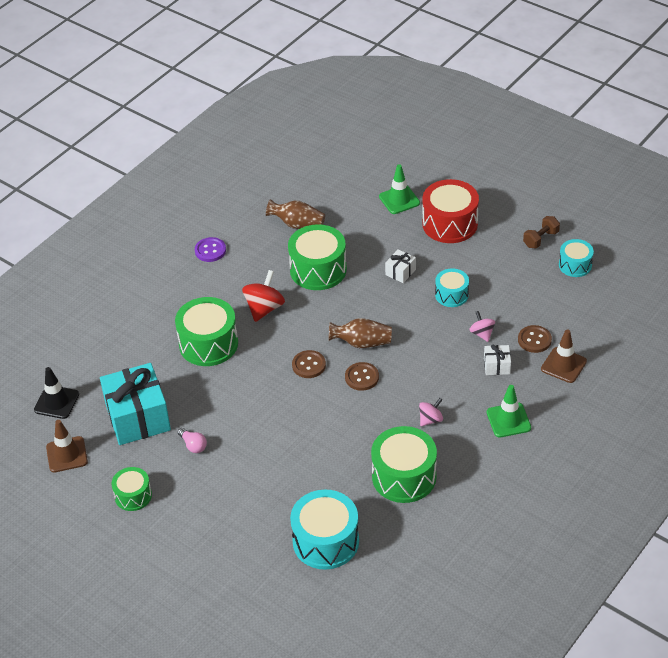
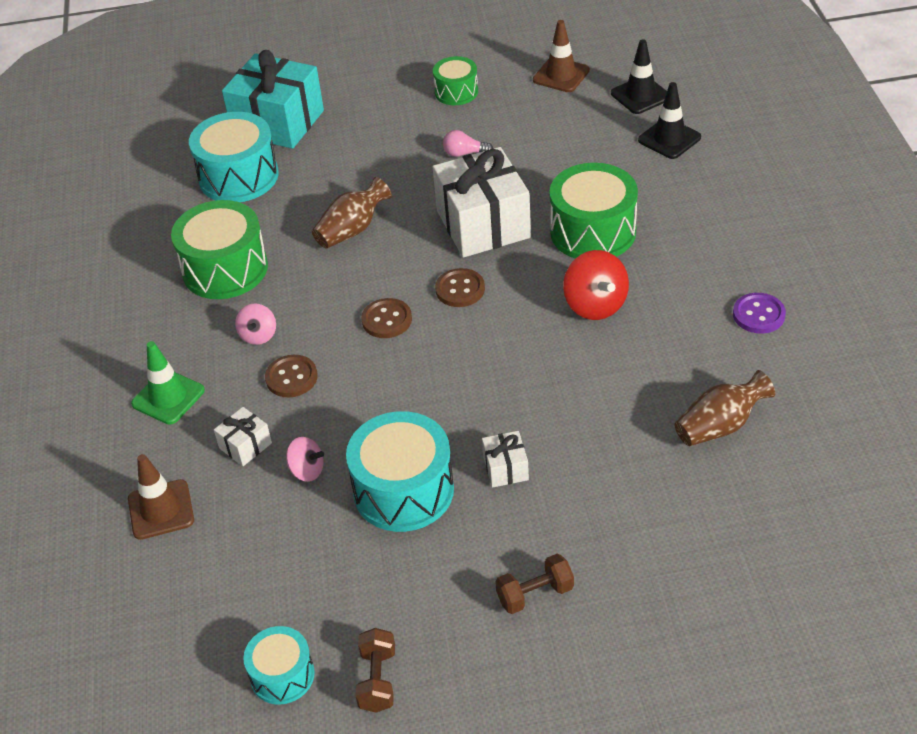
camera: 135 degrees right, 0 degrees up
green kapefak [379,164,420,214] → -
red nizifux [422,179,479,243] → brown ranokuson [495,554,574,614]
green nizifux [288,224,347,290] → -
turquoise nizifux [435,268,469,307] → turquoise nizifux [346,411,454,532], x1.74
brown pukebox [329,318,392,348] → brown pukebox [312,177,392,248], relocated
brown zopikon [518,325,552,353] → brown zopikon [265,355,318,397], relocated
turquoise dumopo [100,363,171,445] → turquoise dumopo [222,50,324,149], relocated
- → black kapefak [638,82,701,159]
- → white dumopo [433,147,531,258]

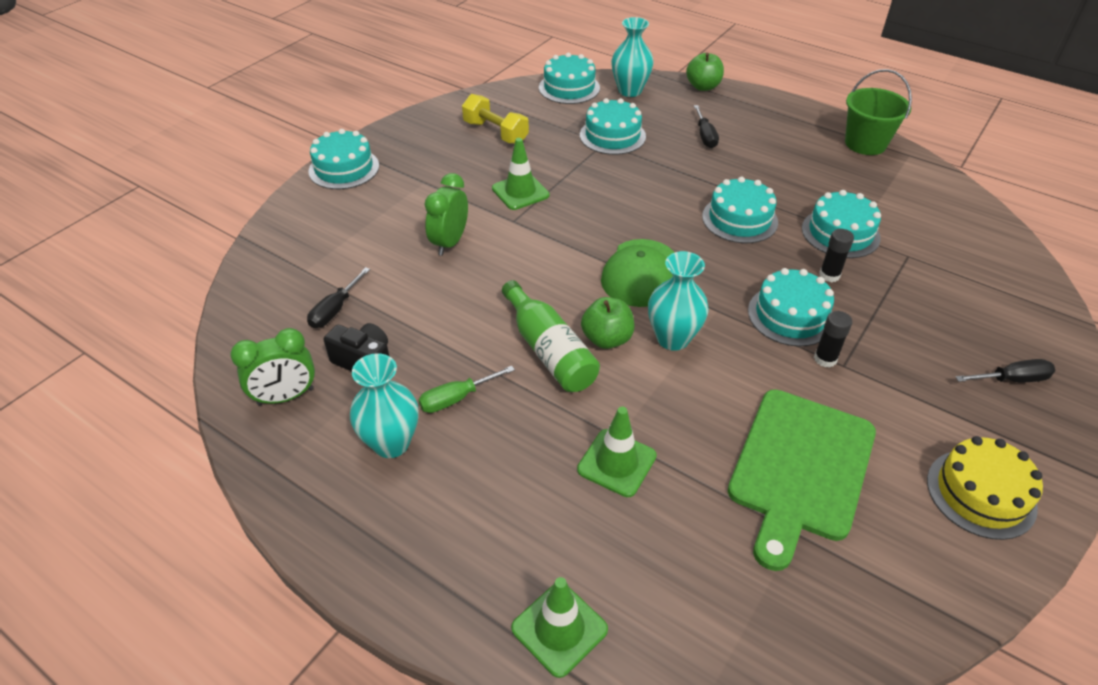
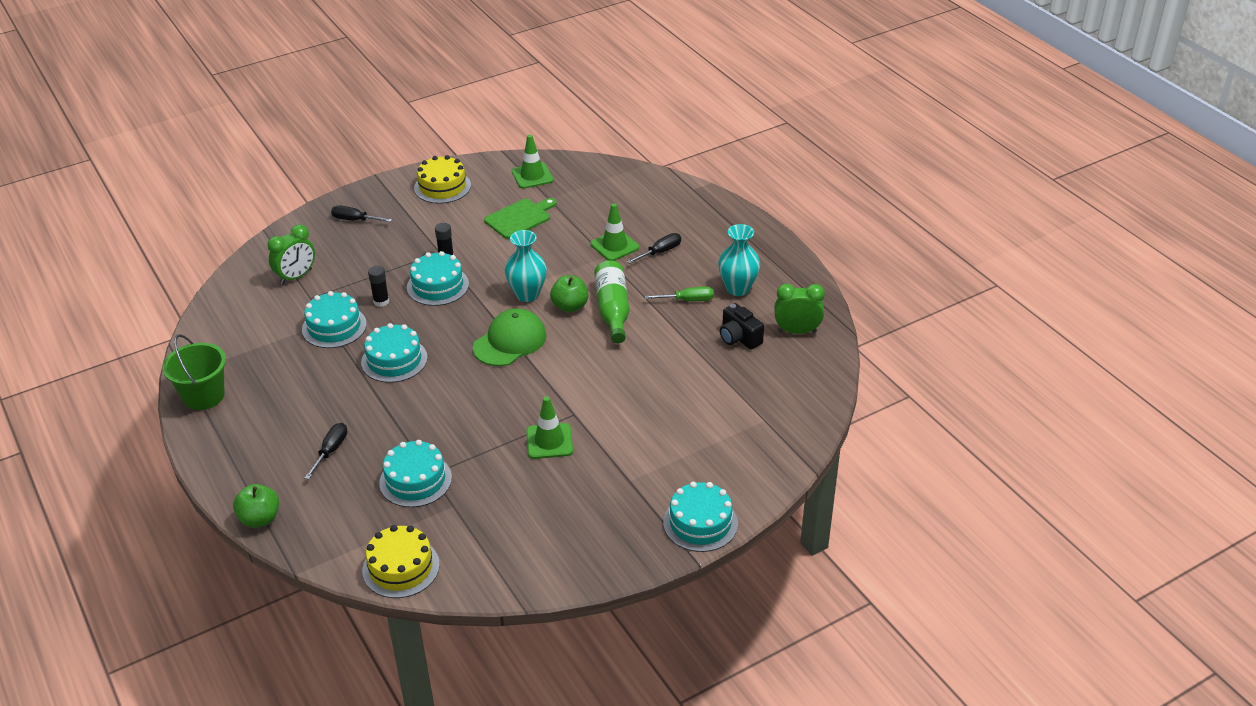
camera: 155 degrees left, 5 degrees down
turquoise pukebox [611,17,654,97] → -
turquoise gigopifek [539,53,600,104] → yellow gigopifek [362,525,440,598]
yellow ranokuson [462,94,529,144] → -
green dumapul [424,173,468,256] → green dumapul [268,225,315,284], relocated
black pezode [307,267,370,328] → black pezode [627,233,681,264], relocated
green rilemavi [728,389,876,571] → green rilemavi [484,198,557,239], x0.63
green kapefak [511,577,608,678] → green kapefak [512,135,554,189], relocated

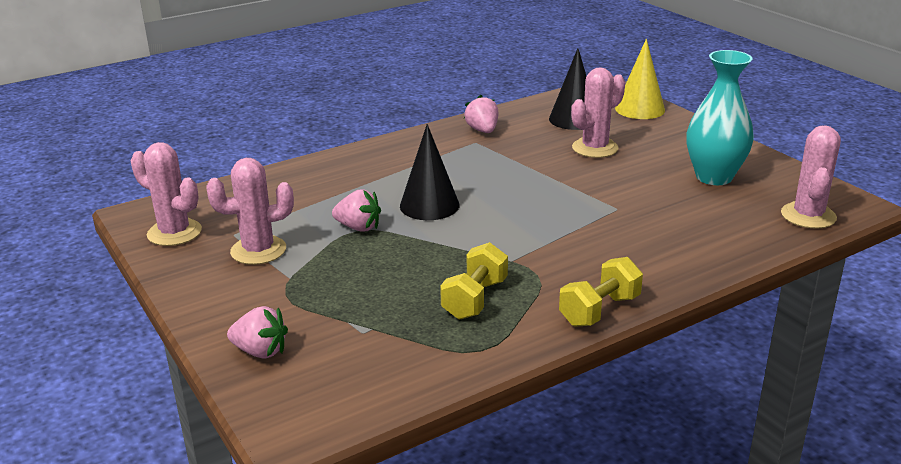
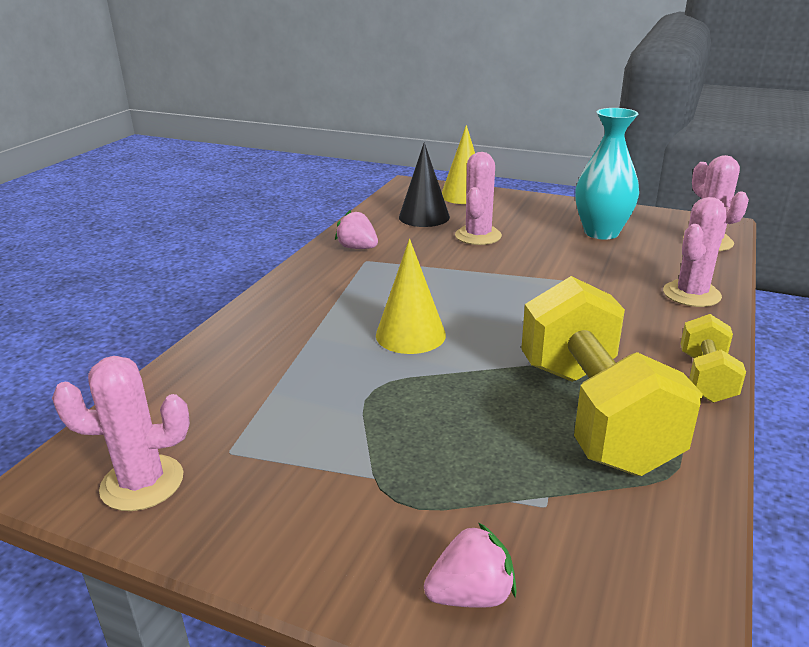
camera: 35 degrees left, 0 degrees up
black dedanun [400,124,460,220] → yellow dedanun [376,239,446,354]
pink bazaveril [206,158,294,265] → pink bazaveril [663,197,727,307], relocated
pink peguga [332,189,381,232] → -
yellow ranokuson [440,242,508,320] → yellow ranokuson [521,276,703,476], x2.03

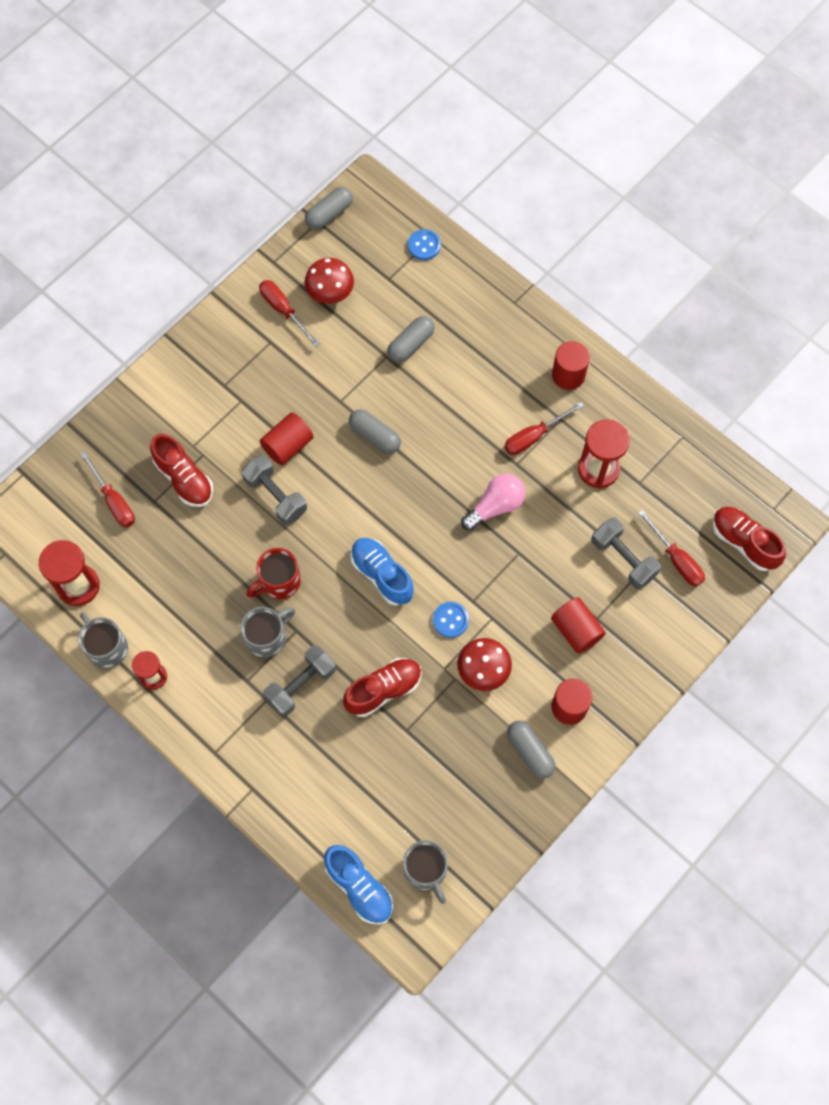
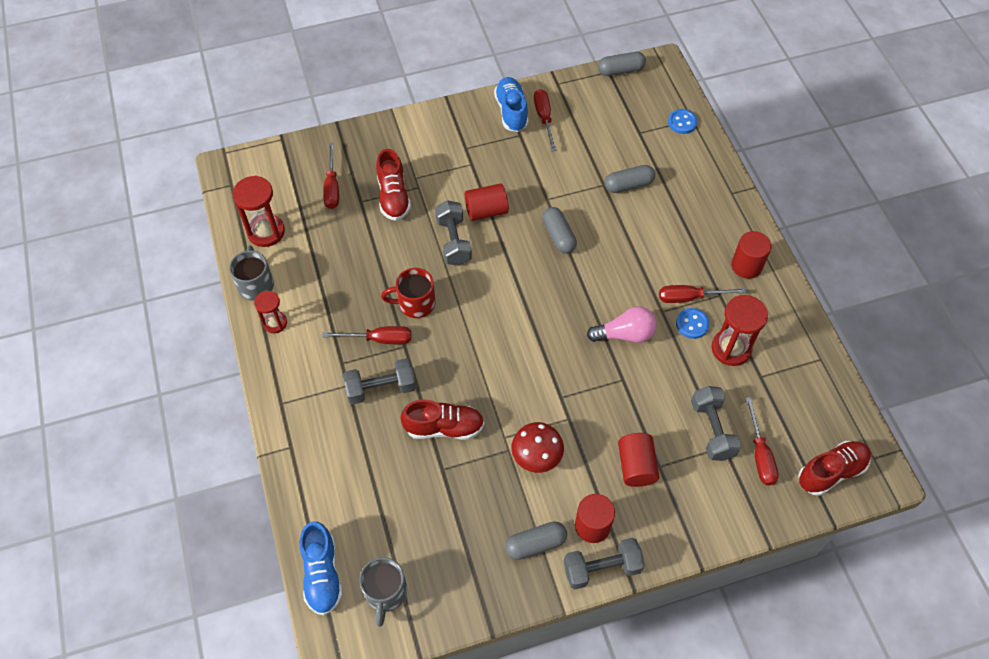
camera: 30 degrees right, 10 degrees down
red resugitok [305,258,354,304] → -
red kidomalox [712,507,786,571] → red kidomalox [798,441,871,496], 75 degrees clockwise
blue kidomalox [351,538,414,606] → blue kidomalox [494,77,529,132], relocated
blue zopikon [433,602,469,638] → blue zopikon [676,308,710,339], relocated
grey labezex [241,607,295,658] → red pezode [322,326,411,344]
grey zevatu [507,720,555,779] → grey zevatu [505,521,567,560], 75 degrees clockwise
- → grey ranokuson [564,538,645,590]

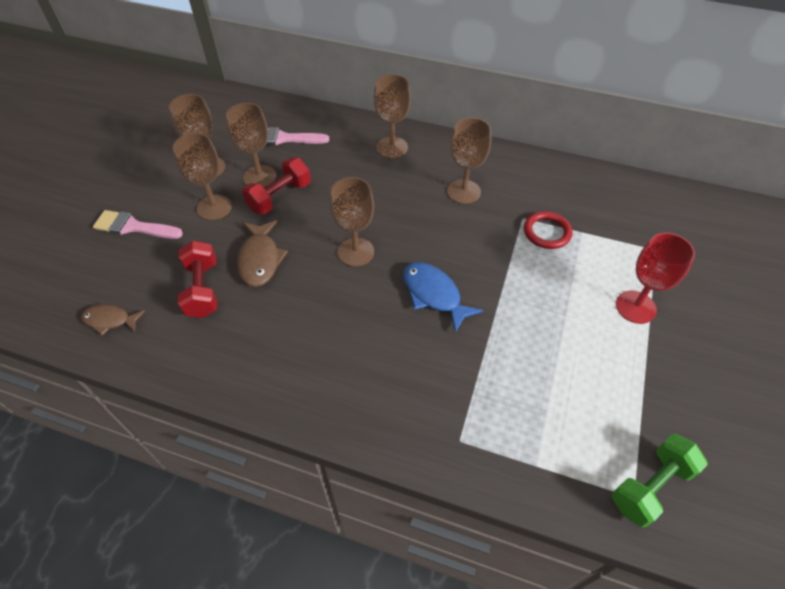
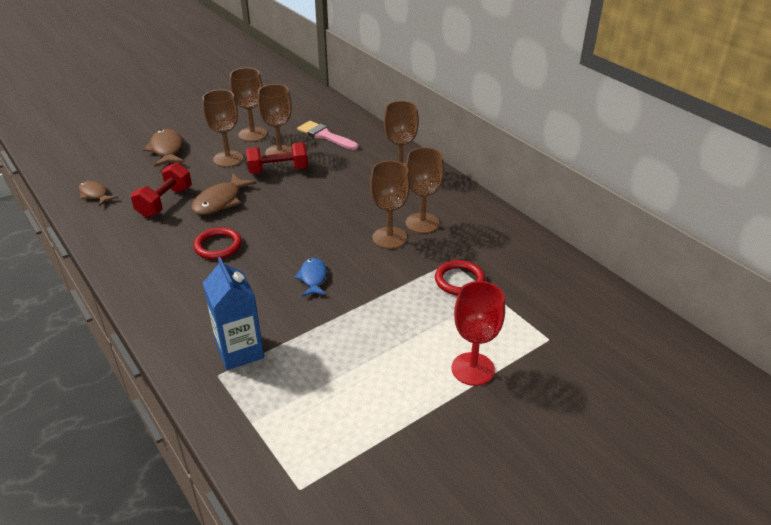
camera: 35 degrees right, 15 degrees down
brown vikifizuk [330,177,374,267] → brown vikifizuk [370,161,410,249], relocated
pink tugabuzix [93,210,183,239] → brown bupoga [143,129,185,167]
blue bupoga [403,262,483,333] → blue bupoga [294,258,327,297], x0.65
green ranokuson [612,434,708,527] → -
- → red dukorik [193,227,242,260]
- → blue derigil [203,257,264,370]

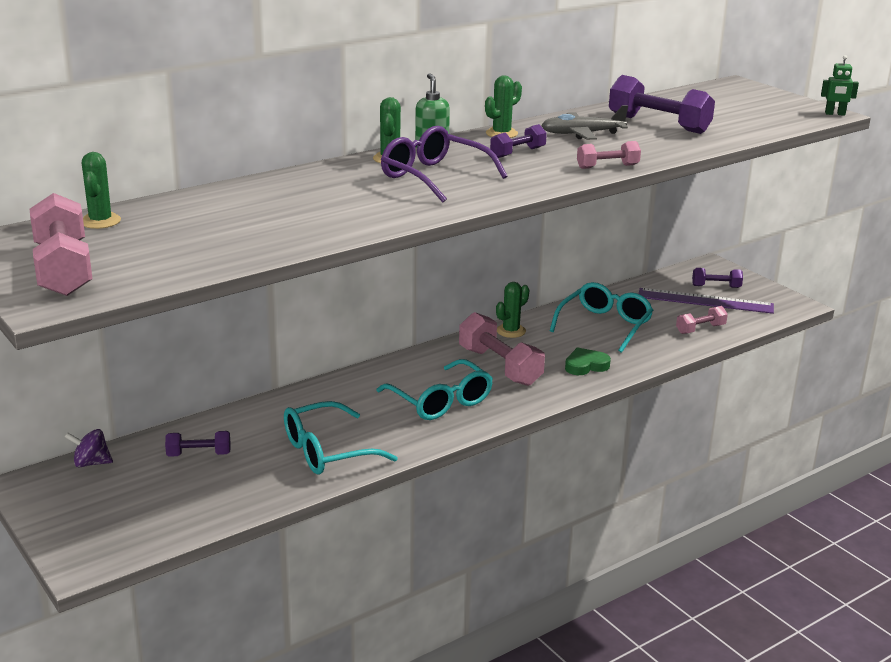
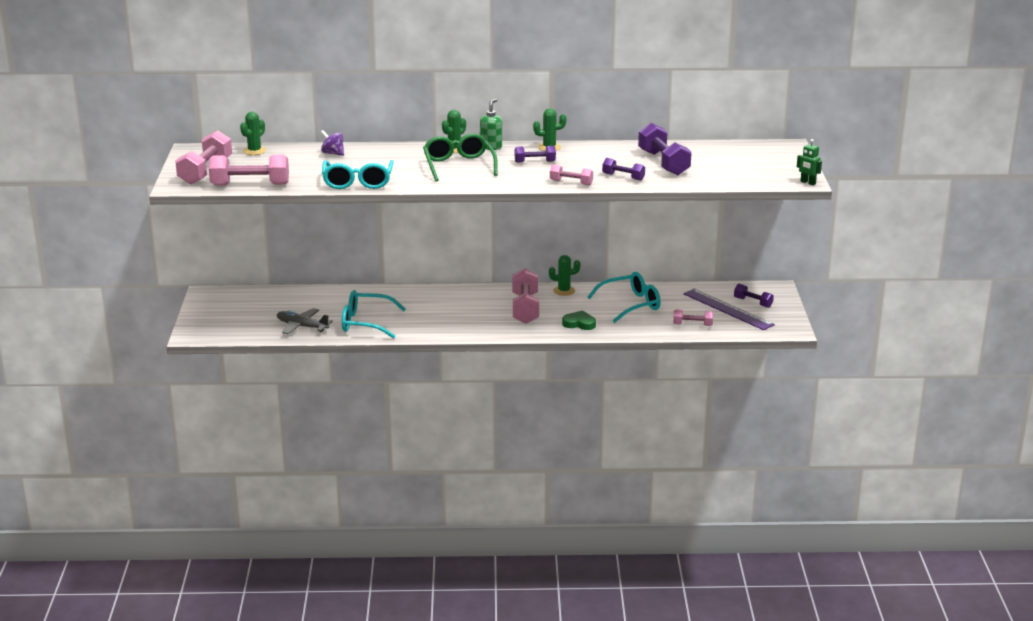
camera: 35 degrees right, 0 degrees up
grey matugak [541,105,628,140] → grey matugak [277,308,333,335], relocated
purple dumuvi [381,126,508,202] → green dumuvi [423,133,498,181]
turquoise dumuvi [376,359,493,420] → turquoise dumuvi [322,160,394,189], relocated
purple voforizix [65,429,113,467] → purple voforizix [321,130,344,156], relocated
purple ranokuson [165,431,230,457] → purple ranokuson [602,158,645,181], relocated
- → pink ranokuson [209,155,289,186]

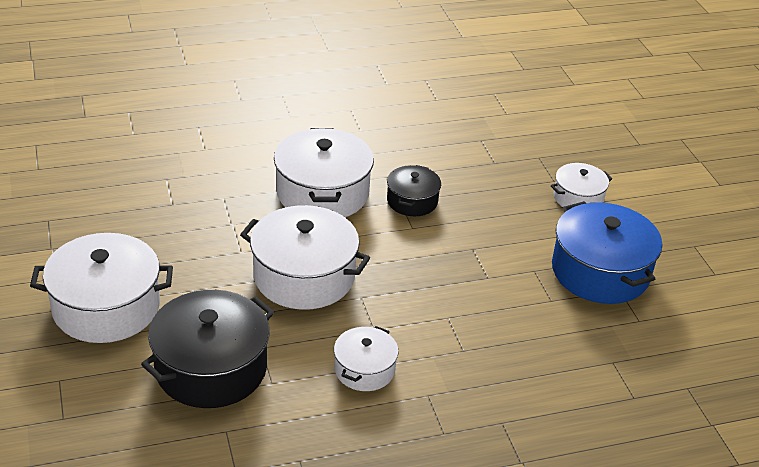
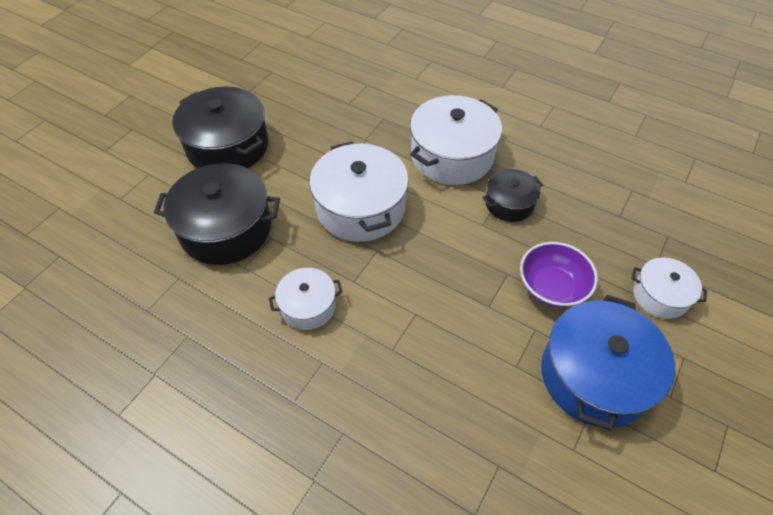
camera: 50 degrees right, 15 degrees up
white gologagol [30,233,173,343] → black gologagol [172,86,268,168]
- → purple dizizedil [520,242,598,308]

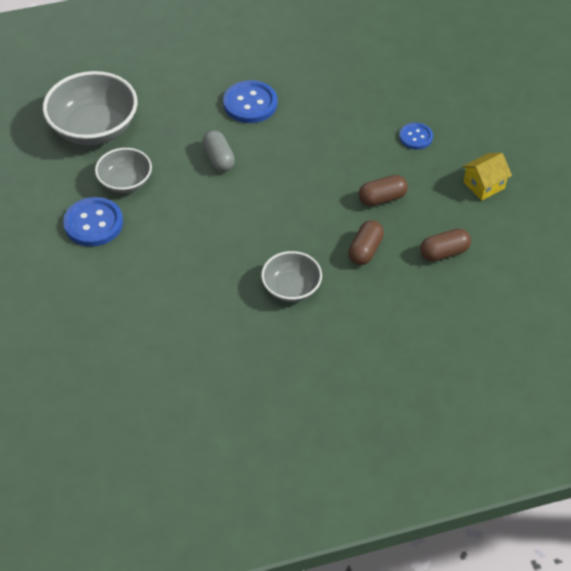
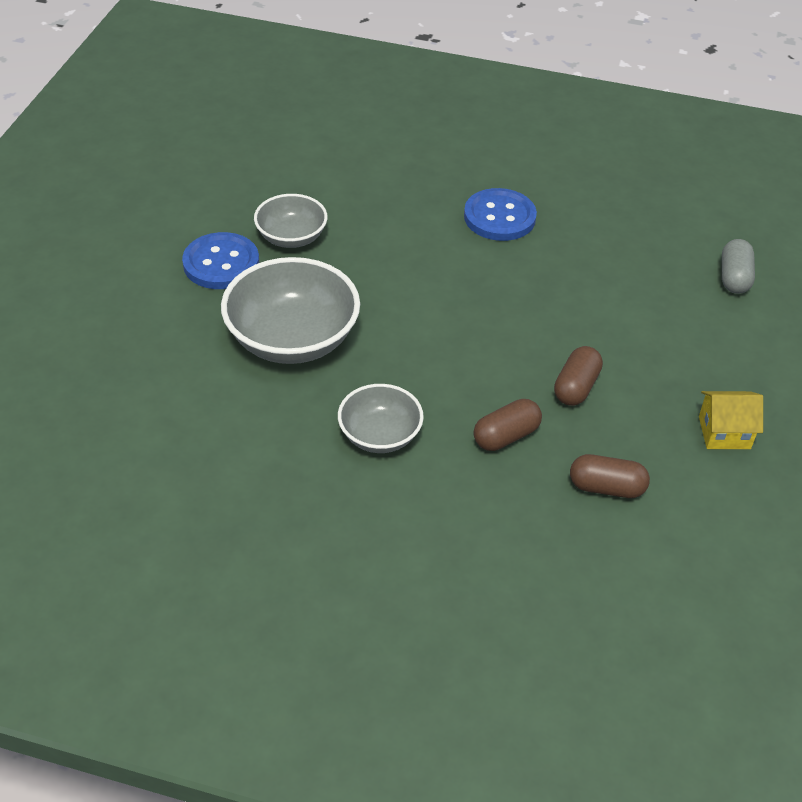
camera: 30 degrees right, 5 degrees down
grey dizizedil [43,71,137,145] → grey dizizedil [221,257,360,364], relocated
blue zopikon [399,123,433,150] → -
grey zevatu [202,130,235,172] → grey zevatu [722,239,755,294], relocated
brown zevatu [359,175,408,206] → brown zevatu [554,346,603,406], 75 degrees counterclockwise

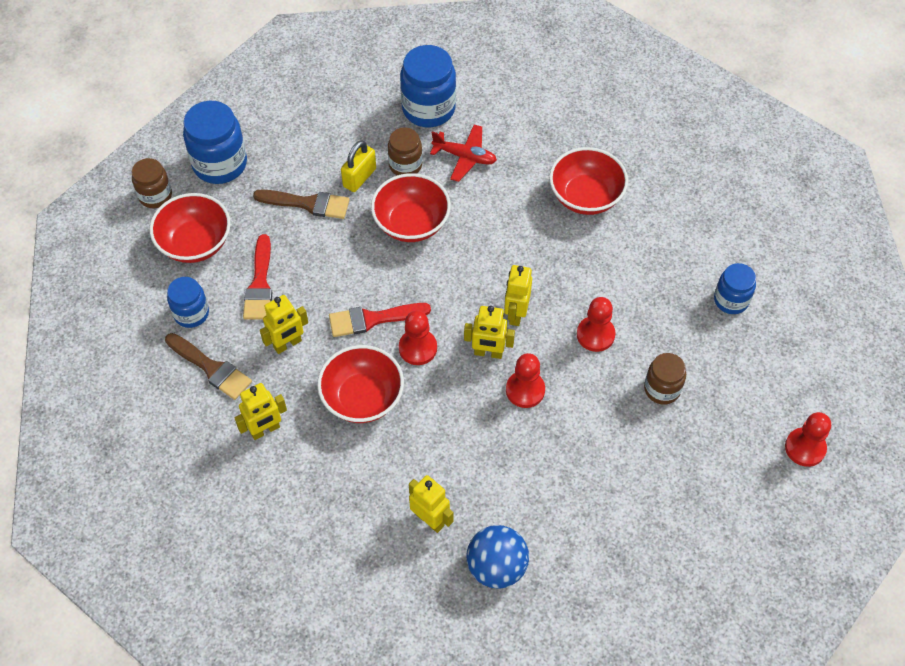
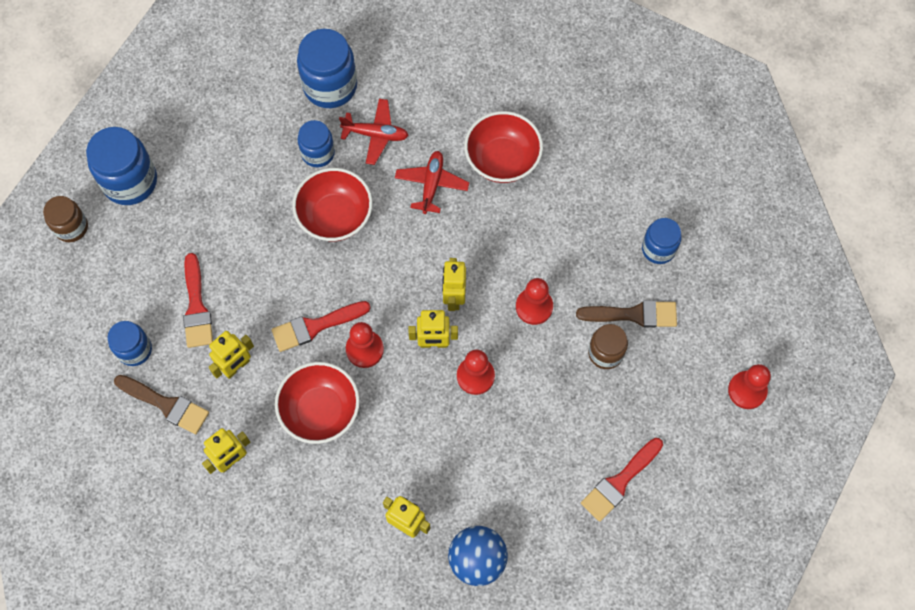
camera: 10 degrees left, 10 degrees up
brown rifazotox [388,127,422,175] → blue rifazotox [298,120,335,167]
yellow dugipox [341,140,376,192] → -
brown tugabuzix [253,189,350,219] → brown tugabuzix [576,300,677,328], relocated
red dizizedil [150,193,231,263] → -
- → red matugak [395,151,469,214]
- → red tugabuzix [581,438,663,522]

